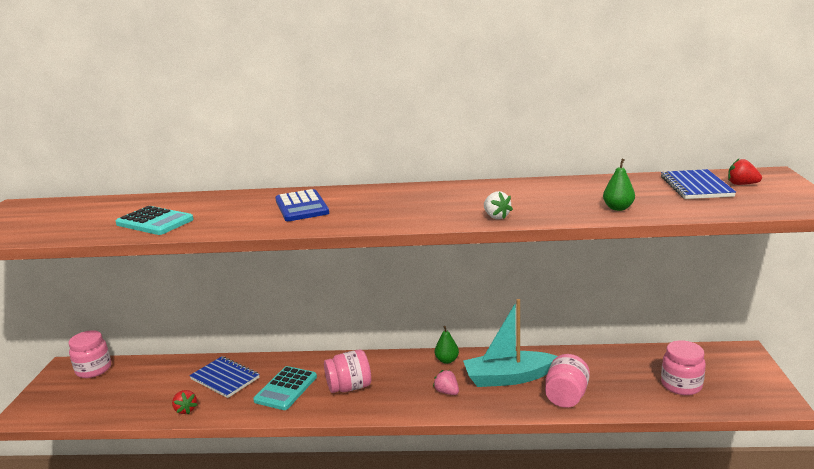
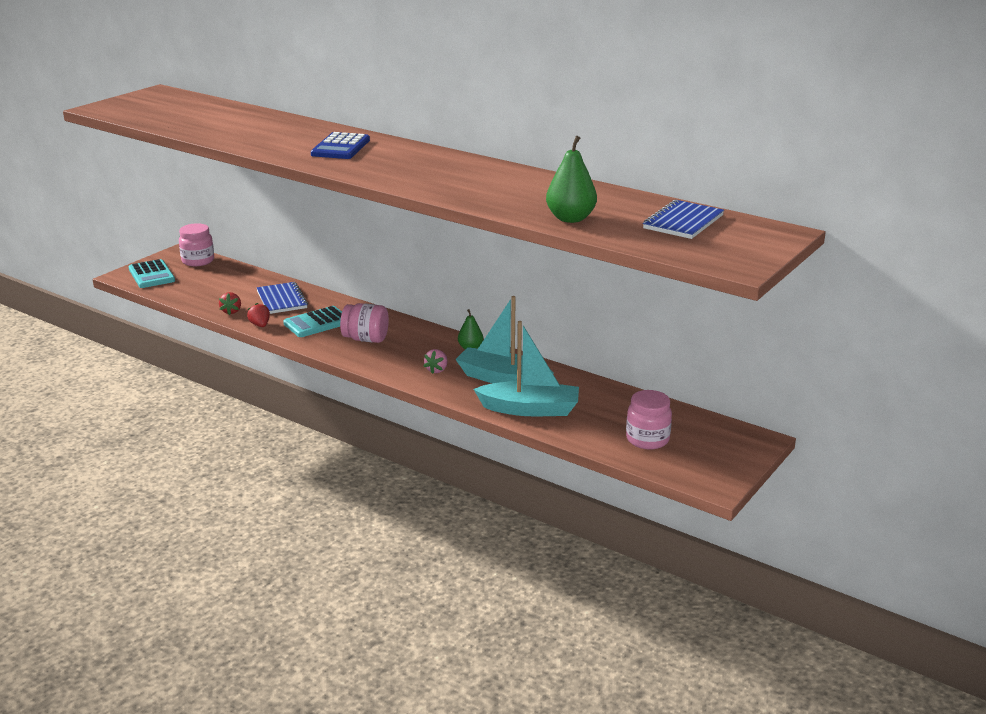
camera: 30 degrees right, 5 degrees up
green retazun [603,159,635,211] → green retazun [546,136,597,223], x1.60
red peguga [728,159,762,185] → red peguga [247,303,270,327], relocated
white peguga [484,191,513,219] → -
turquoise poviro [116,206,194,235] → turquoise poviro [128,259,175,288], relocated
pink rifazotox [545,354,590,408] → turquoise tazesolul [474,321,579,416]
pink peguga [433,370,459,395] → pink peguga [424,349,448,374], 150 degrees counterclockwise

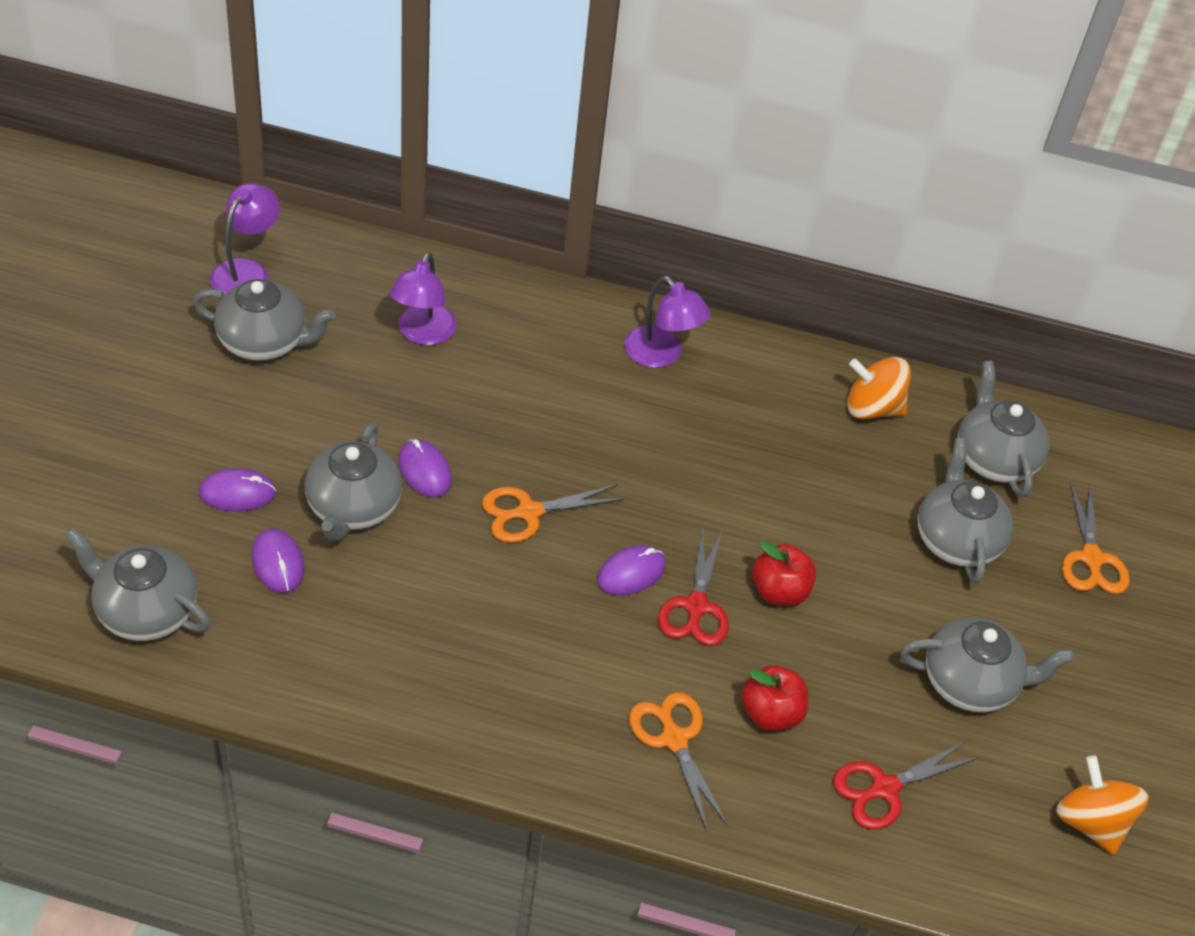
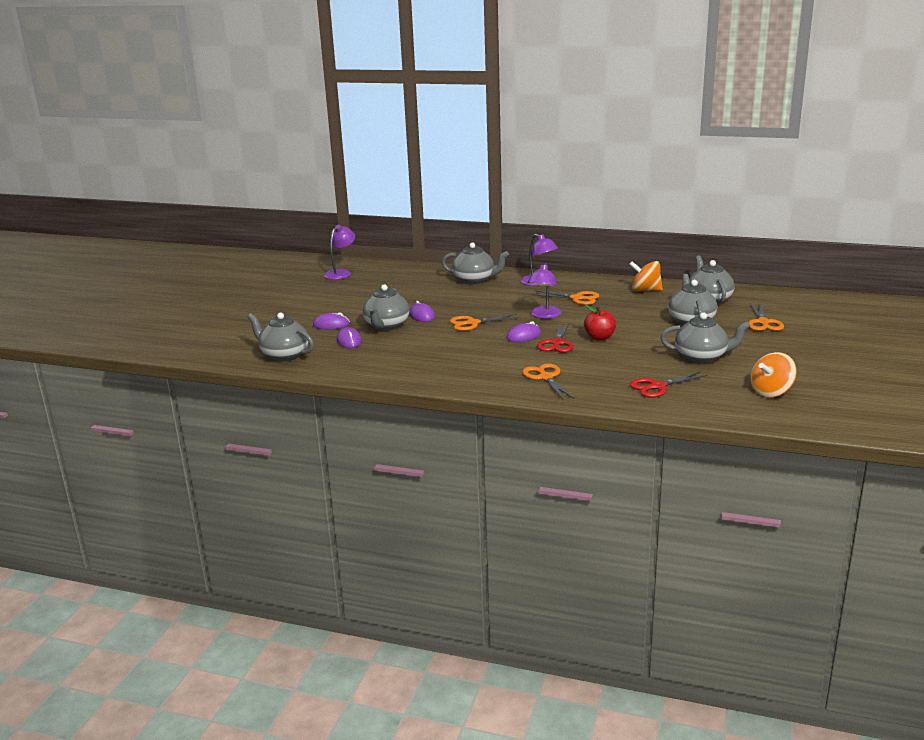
camera: 10 degrees right, 25 degrees down
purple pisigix [390,252,456,345] → purple pisigix [528,263,562,319], relocated
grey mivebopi [193,279,335,361] → grey mivebopi [442,242,509,284], relocated
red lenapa [742,665,809,731] → -
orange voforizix [1056,755,1149,855] → orange voforizix [751,352,797,398], 105 degrees counterclockwise
- → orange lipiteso [532,290,599,305]

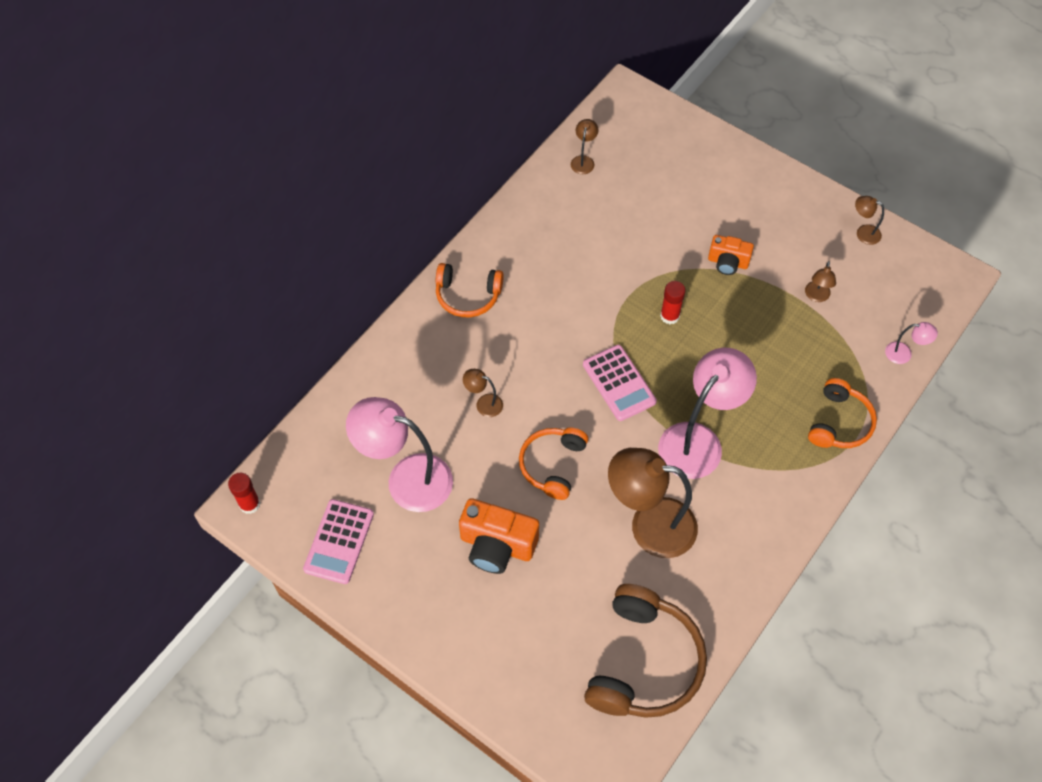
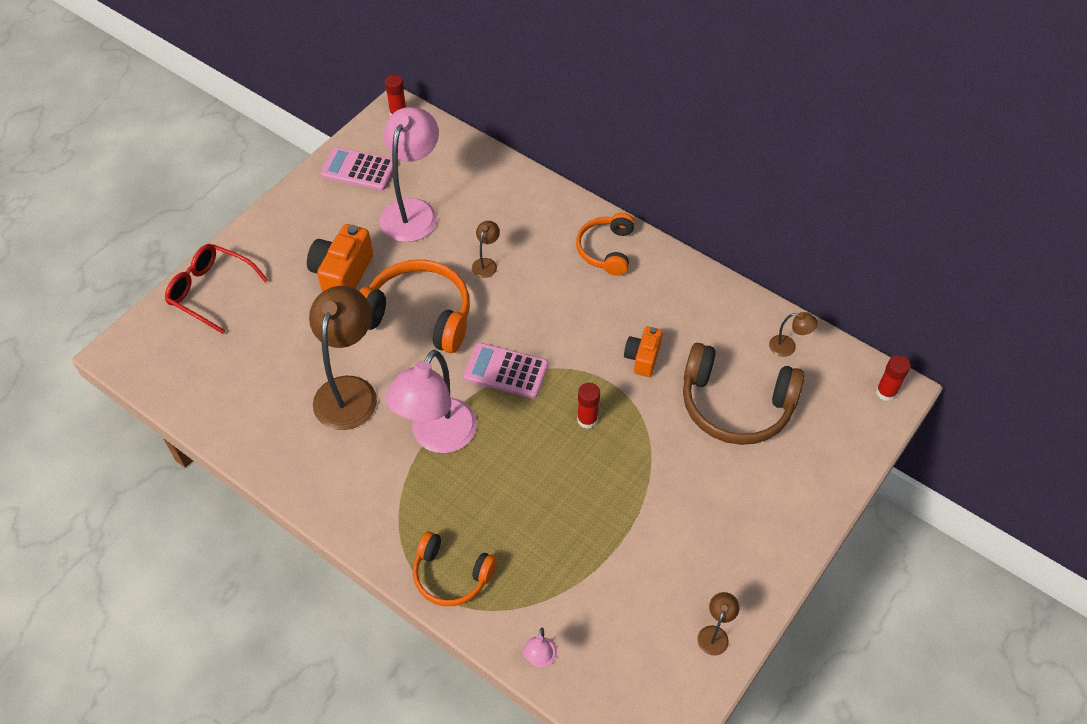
camera: 90 degrees right, 5 degrees down
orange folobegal [708,235,754,275] → orange folobegal [624,326,662,377], relocated
brown pisigix [805,261,836,302] → -
pink poviro [583,345,657,421] → pink poviro [463,343,548,399], 45 degrees clockwise
pink pisigix [658,348,757,479] → pink pisigix [385,350,477,453], 75 degrees clockwise
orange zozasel [519,428,588,500] → orange zozasel [359,259,470,353], x1.62
brown zozasel [584,584,707,718] → brown zozasel [683,343,805,445], relocated
- → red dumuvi [165,244,268,334]
- → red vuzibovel [876,355,911,401]

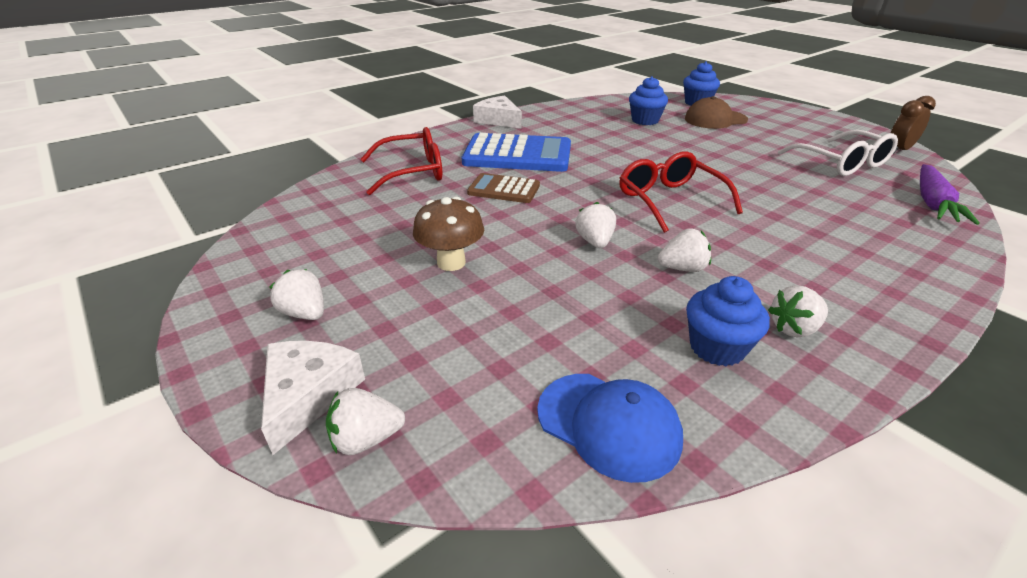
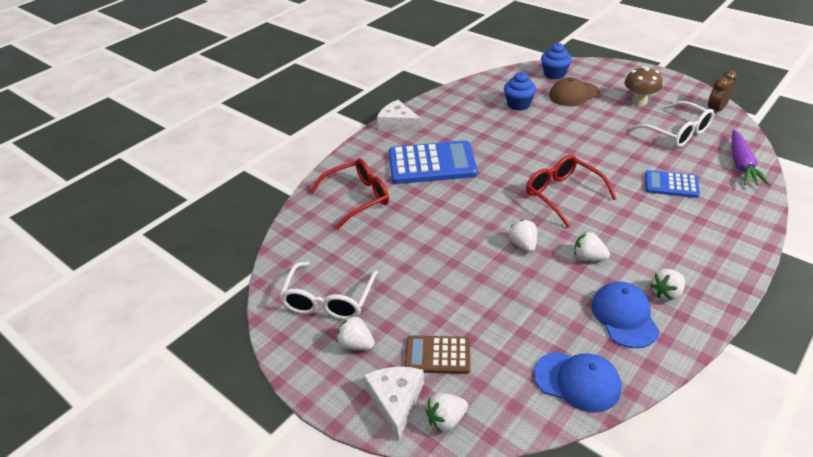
camera: 10 degrees left, 5 degrees up
brown poviro [467,173,540,203] → brown poviro [405,336,470,374], relocated
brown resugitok [413,197,484,271] → brown resugitok [624,66,662,106], relocated
white peguga [658,228,711,272] → white peguga [574,232,610,261], 135 degrees counterclockwise
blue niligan [686,276,770,366] → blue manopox [591,282,660,348]
- → blue poviro [645,170,700,198]
- → white dumuvi [279,261,378,320]

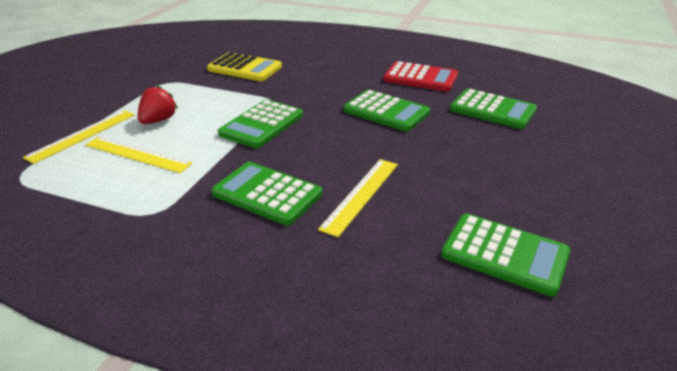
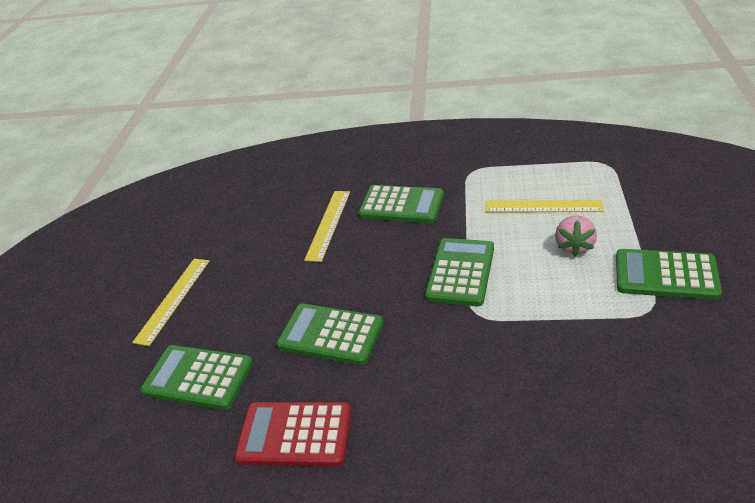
camera: 170 degrees right, 5 degrees up
yellow poviro [207,52,282,81] → -
red peguga [138,85,178,124] → pink peguga [555,215,597,257]
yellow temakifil [23,110,135,164] → yellow temakifil [132,259,210,346], relocated
green poviro [441,214,571,297] → green poviro [616,249,722,300], relocated

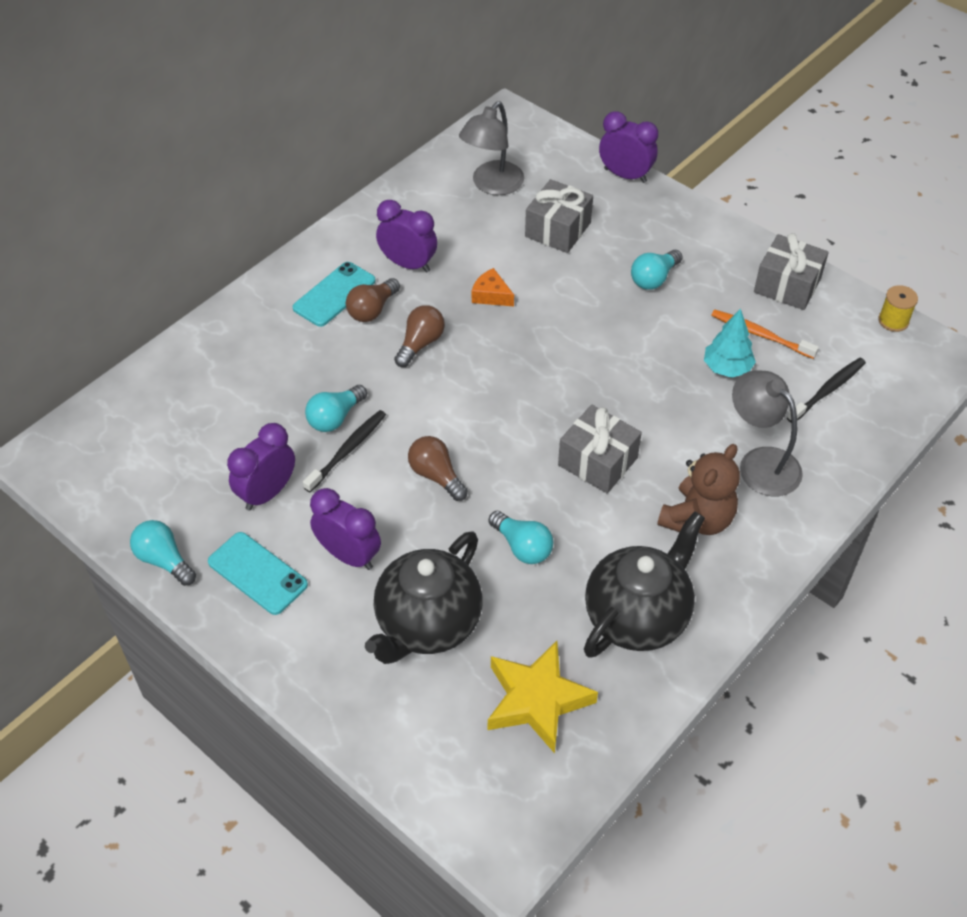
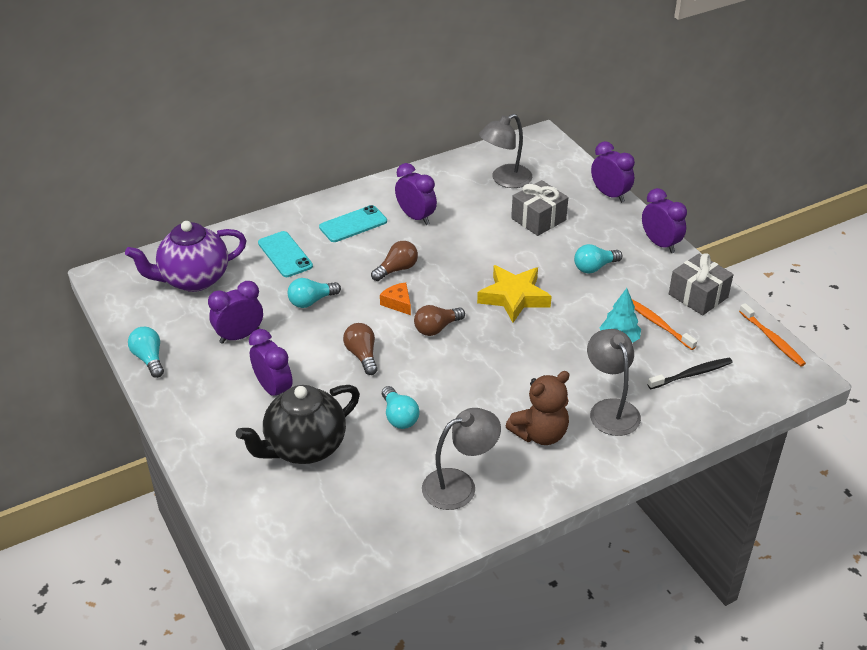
camera: 20 degrees right, 10 degrees down
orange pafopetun [472,268,514,306] → orange pafopetun [380,282,411,315], relocated
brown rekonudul [346,278,400,322] → brown rekonudul [414,305,465,336], relocated
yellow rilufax [878,285,918,332] → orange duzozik [739,303,806,366]
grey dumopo [558,405,642,493] → -
black duzozik [303,410,386,492] → -
black mivebopi [584,511,705,658] → grey pisigix [422,408,501,510]
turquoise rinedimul [208,532,308,615] → turquoise rinedimul [258,231,313,277], relocated
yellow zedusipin [488,641,598,753] → yellow zedusipin [477,265,552,323], relocated
- → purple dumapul [642,188,687,253]
- → purple mivebopi [125,221,247,292]

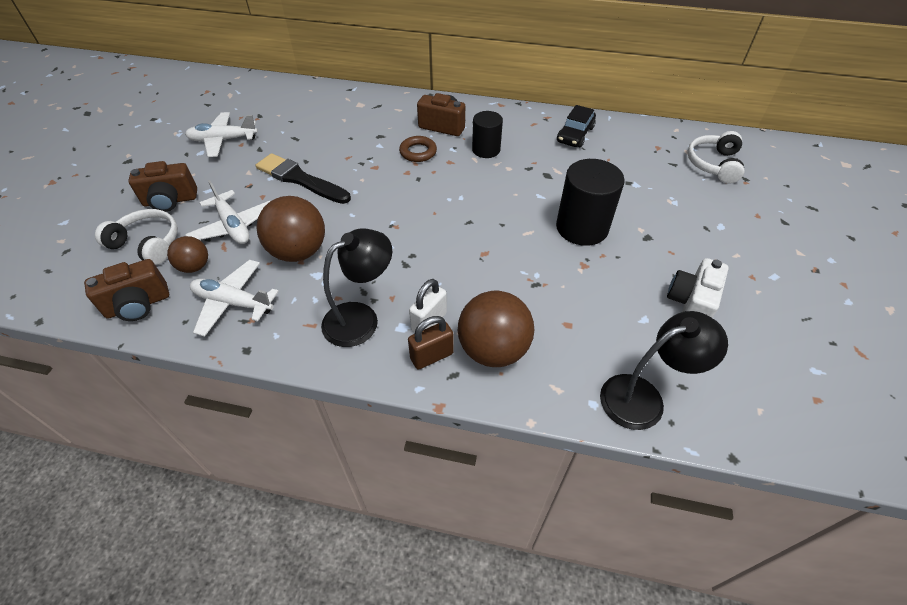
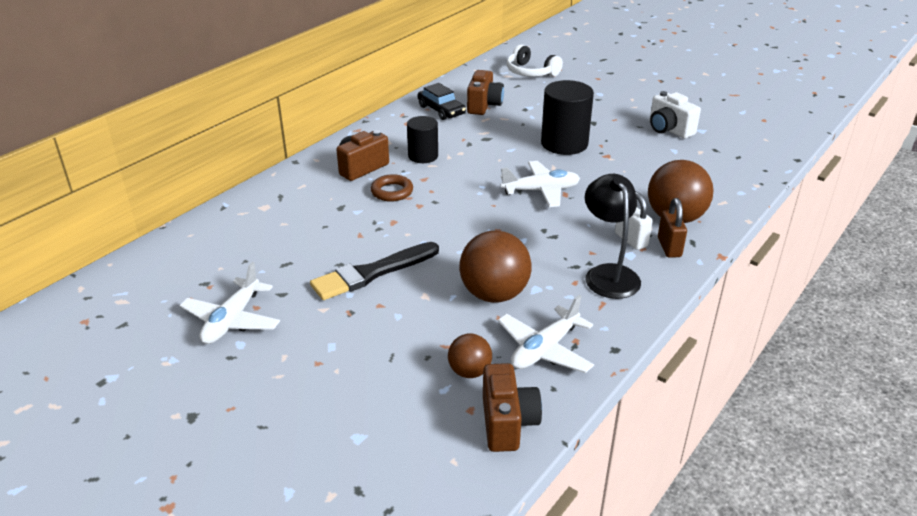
camera: 65 degrees left, 15 degrees down
brown folobegal [128,161,197,212] → brown folobegal [467,70,504,115], relocated
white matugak [185,180,270,244] → white matugak [500,161,580,207], relocated
white zozasel [95,209,178,265] → -
black pisigix [600,311,728,430] → -

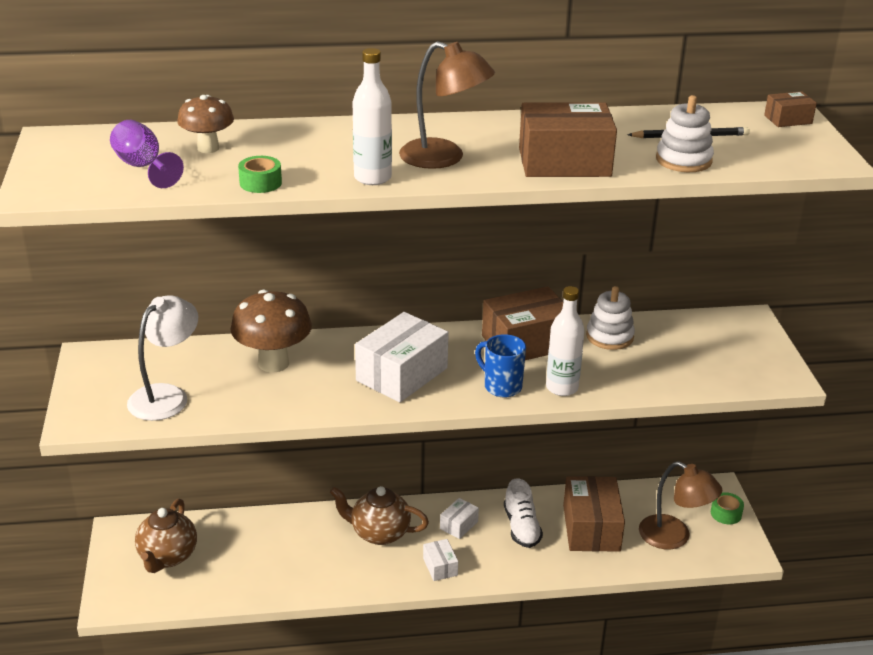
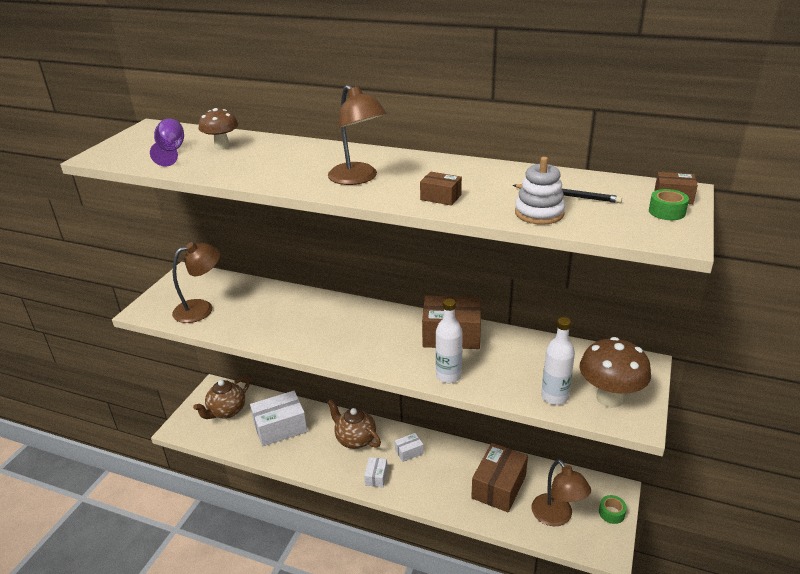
camera: 30 degrees right, 0 degrees up
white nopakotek [353,48,392,185] → white nopakotek [541,317,575,405], relocated
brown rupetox [519,103,617,177] → brown rupetox [420,172,462,206], x0.48
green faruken [238,156,282,193] → green faruken [649,189,689,220], relocated
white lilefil [586,286,635,350] → -
brown resugitok [230,290,312,373] → brown resugitok [580,337,651,408], relocated
white pisigix [127,295,198,421] → brown pisigix [172,242,220,323]
white rupetox [355,312,449,402] → white rupetox [250,391,307,446], relocated
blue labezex [475,334,526,398] → -
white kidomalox [504,478,543,548] → -

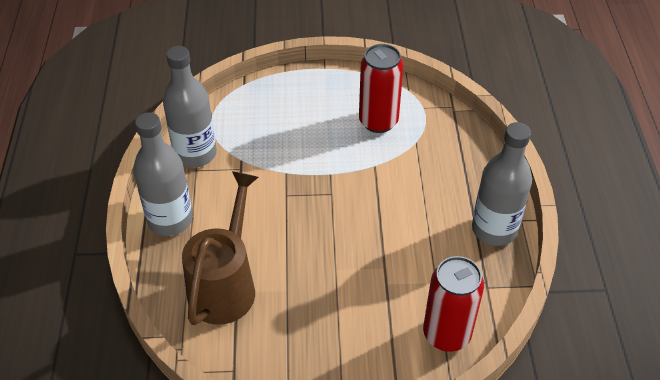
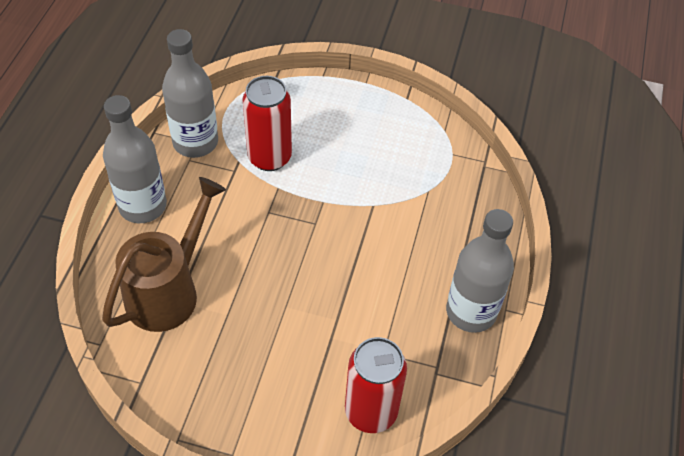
camera: 15 degrees right, 5 degrees up
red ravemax [359,44,403,133] → red ravemax [242,76,292,171], relocated

